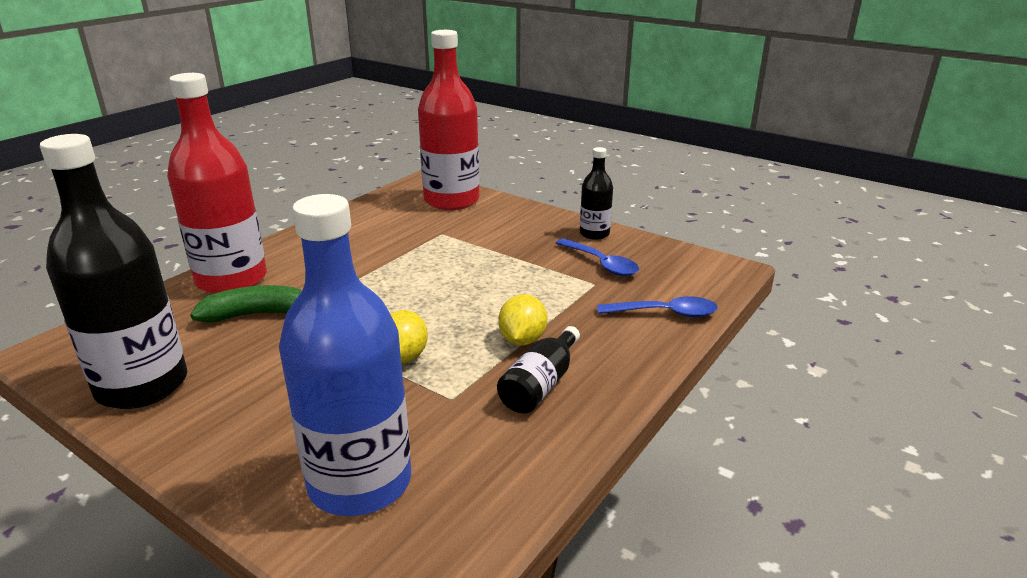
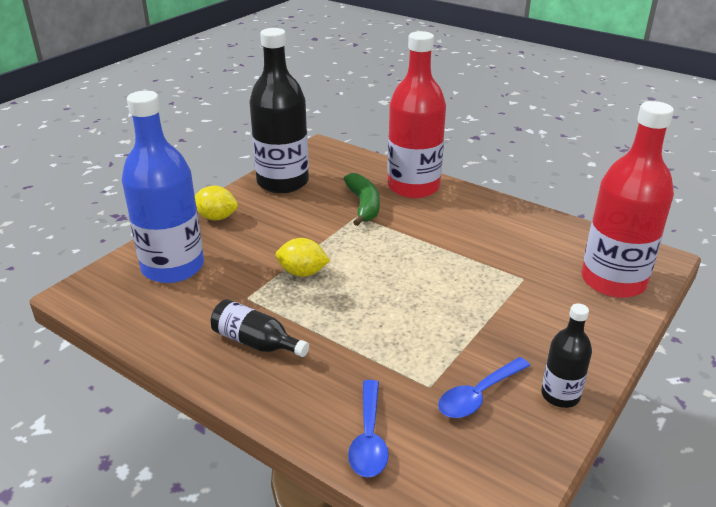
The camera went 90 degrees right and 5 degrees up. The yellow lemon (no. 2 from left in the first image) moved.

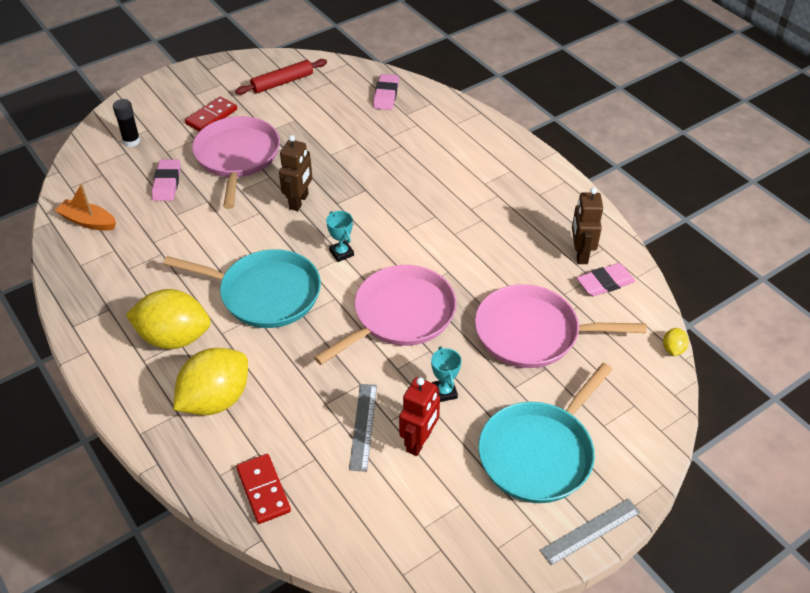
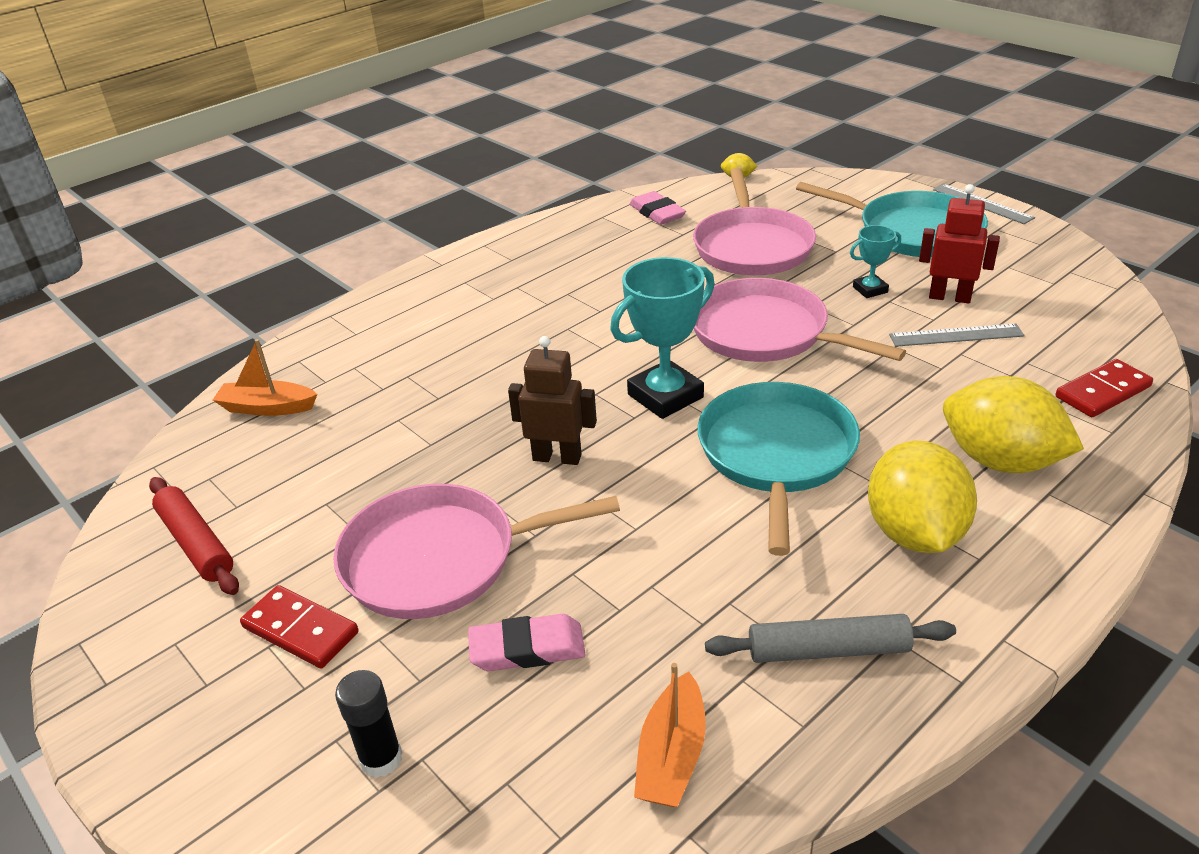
The camera went 95 degrees left and 10 degrees down. The pink eraser (no. 2 from left) was replaced by the orange boat (no. 1 from left). The turquoise trophy (no. 1 from left) changed to 1.91 times the size. The grey rolling pin appeared. The brown robot (no. 2 from left) disappeared.

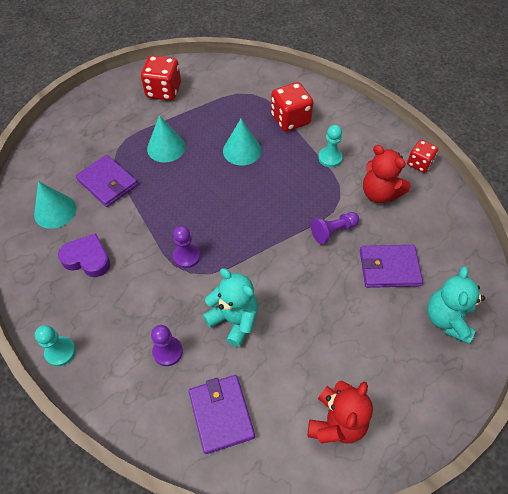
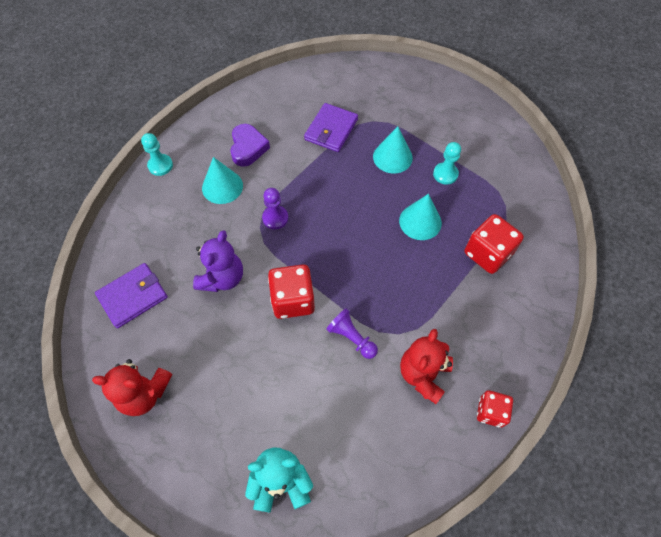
The camera went 70 degrees right and 5 degrees up. The turquoise teddy bear (no. 1 from left) became the purple teddy bear. The turquoise cone (no. 1 from left) moved. The red dice (no. 1 from left) moved. The turquoise pawn (no. 2 from left) moved. The purple pawn (no. 1 from left) disappeared. The purple wallet (no. 3 from left) disappeared.

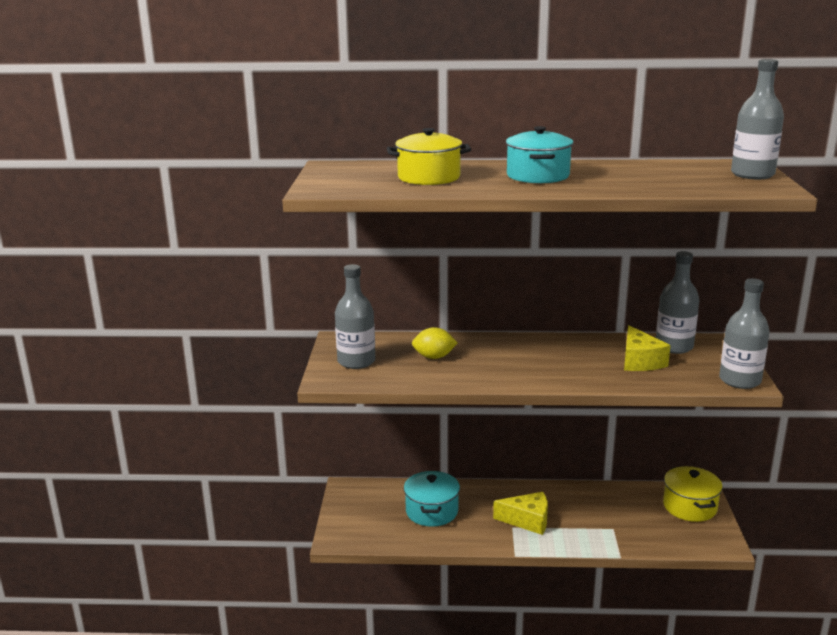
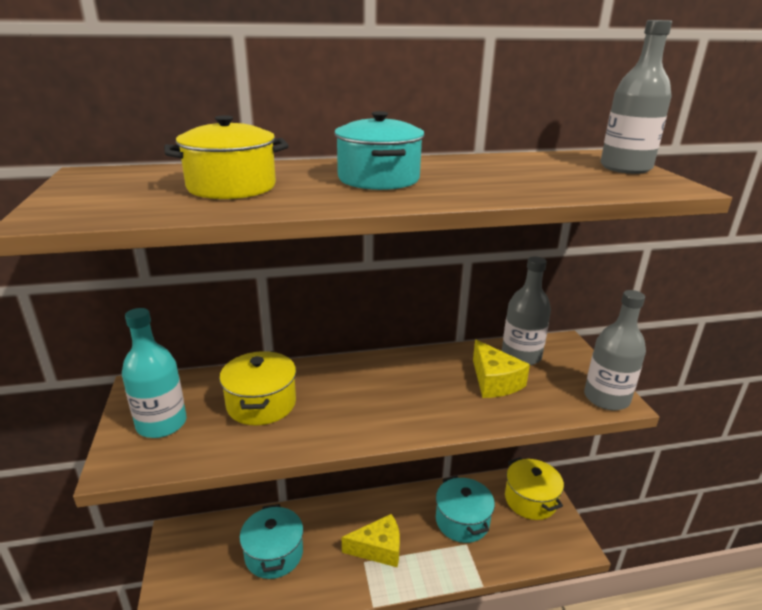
The camera went 15 degrees left and 5 degrees up. The grey bottle (no. 1 from left) became the turquoise bottle. The yellow lemon was replaced by the yellow pot (no. 2 from left). The turquoise pot (no. 3 from left) appeared.

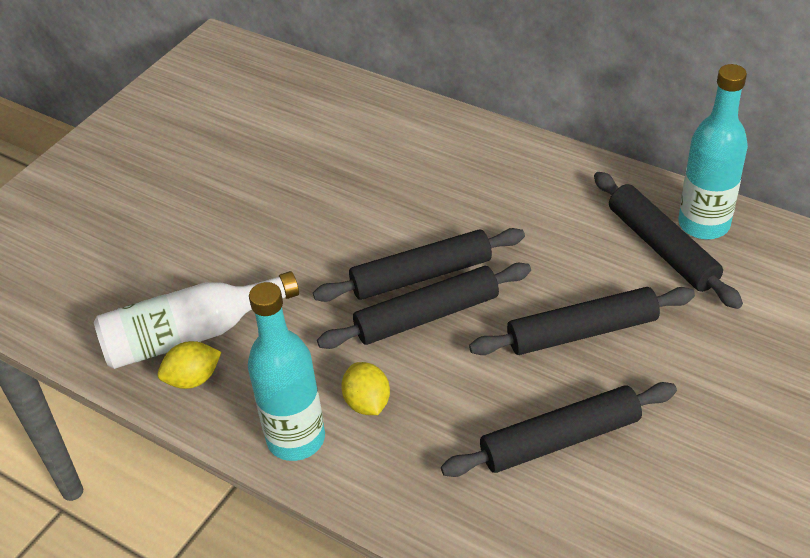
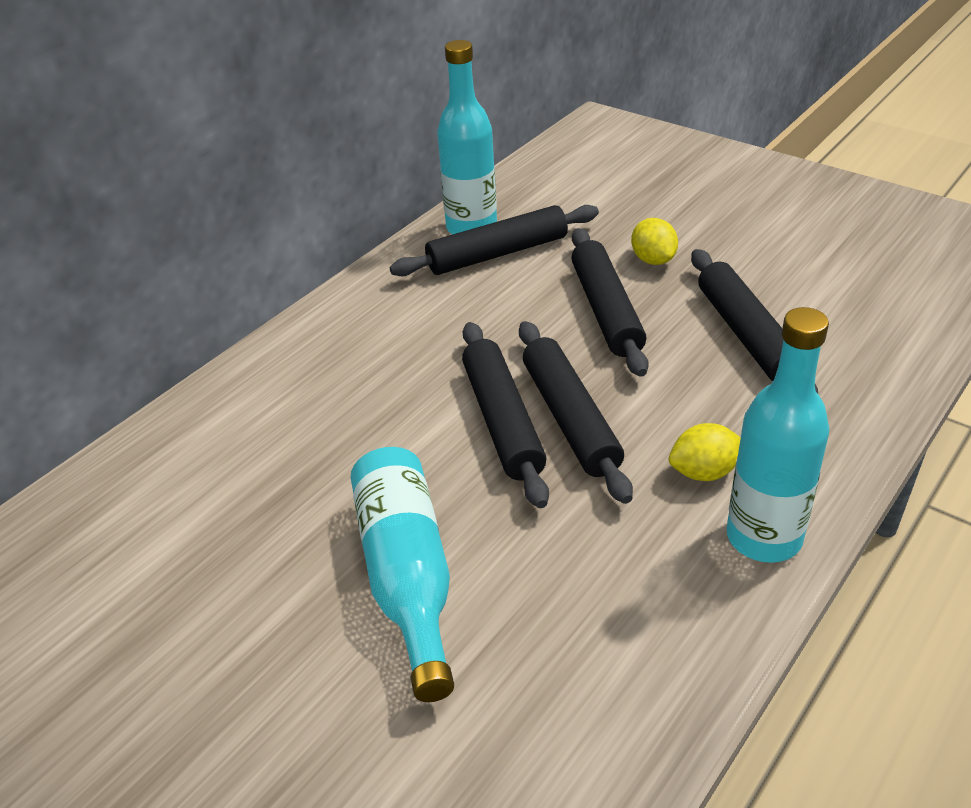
The camera went 85 degrees left and 5 degrees down. The turquoise bottle (no. 1 from left) appeared. The yellow lemon (no. 1 from left) moved. The white bottle disappeared.

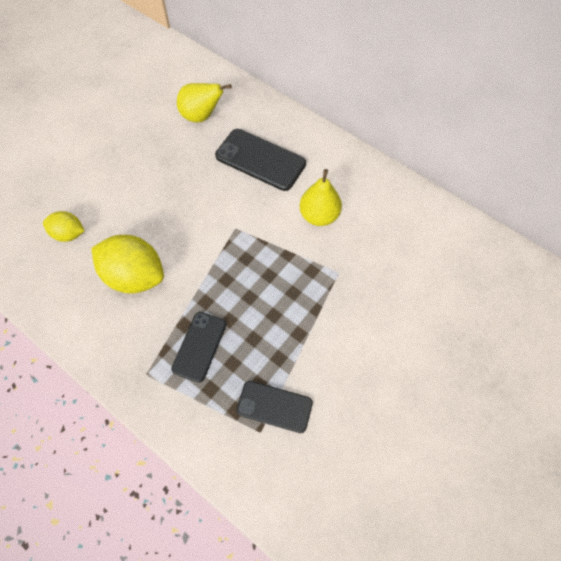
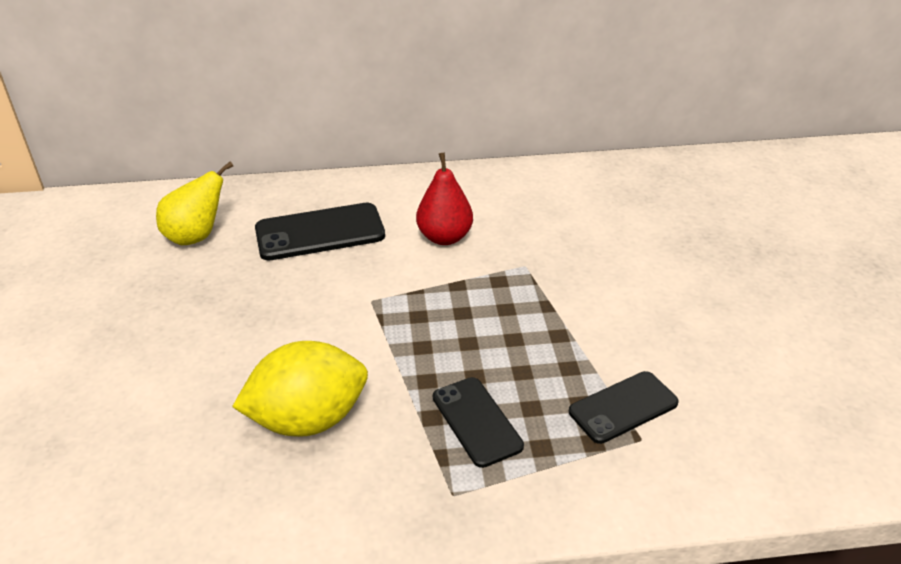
The camera went 45 degrees left and 25 degrees down. The yellow pear (no. 2 from left) became the red pear. The yellow lemon (no. 1 from left) disappeared.

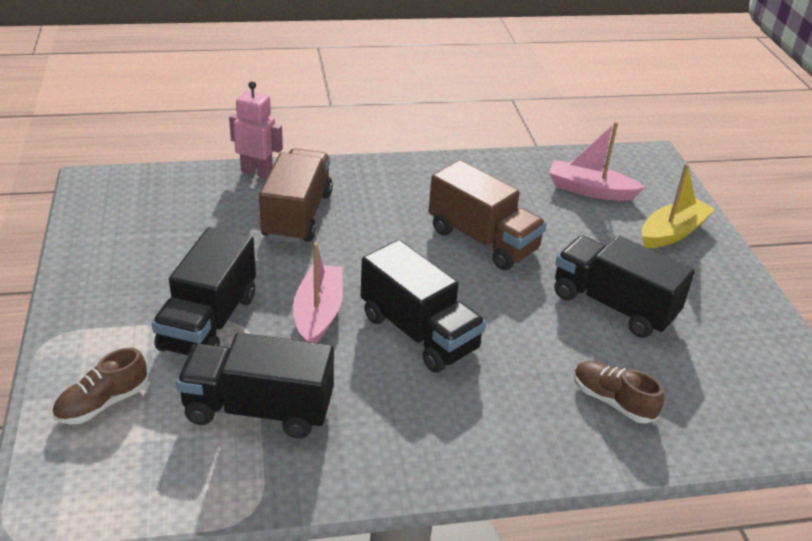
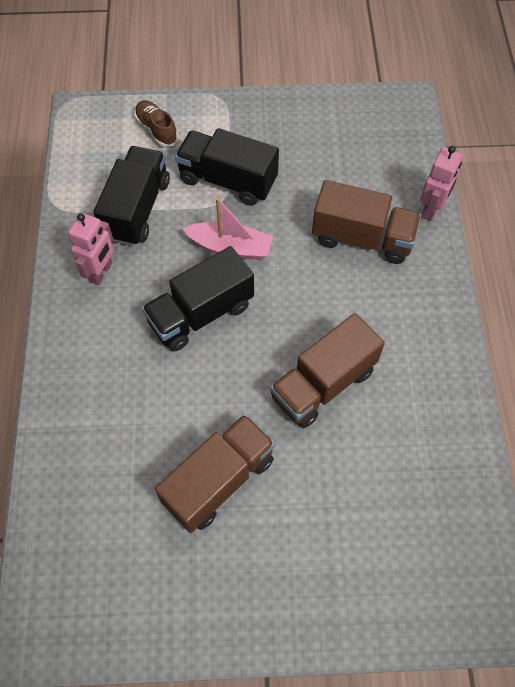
The camera went 100 degrees right and 25 degrees up. The pink robot (no. 1 from left) appeared. The black truck (no. 4 from left) became the brown truck (no. 1 from left). The pink boat (no. 2 from left) disappeared. The brown shoe (no. 2 from left) disappeared. The yellow boat disappeared.

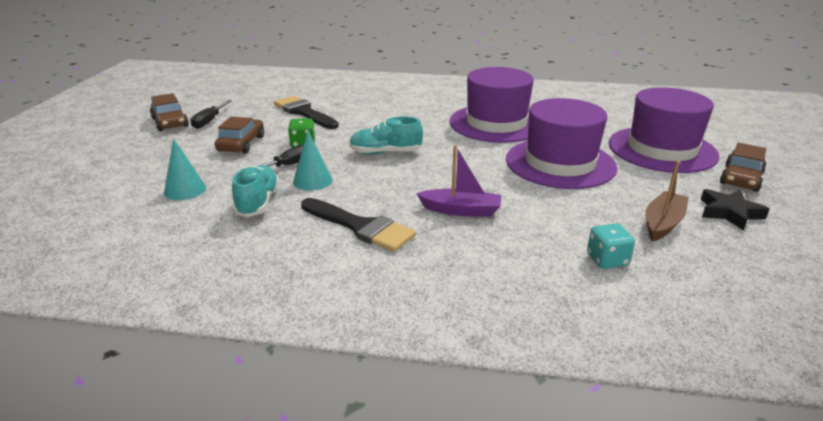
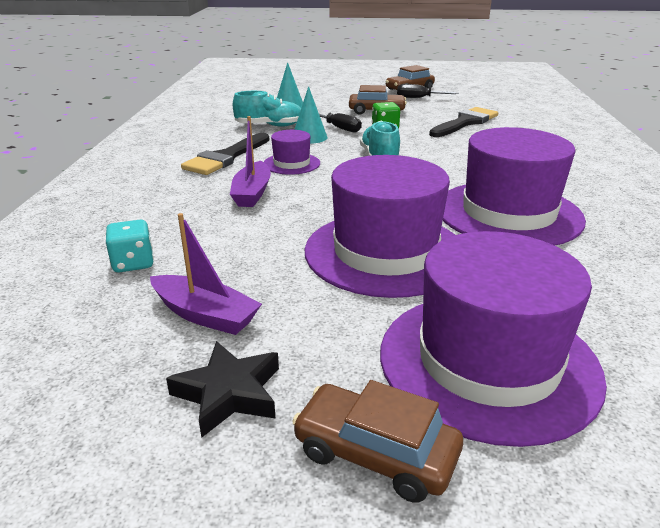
The camera went 85 degrees right and 0 degrees up. The brown boat became the purple boat (no. 1 from left). The purple hat (no. 1 from left) appeared.

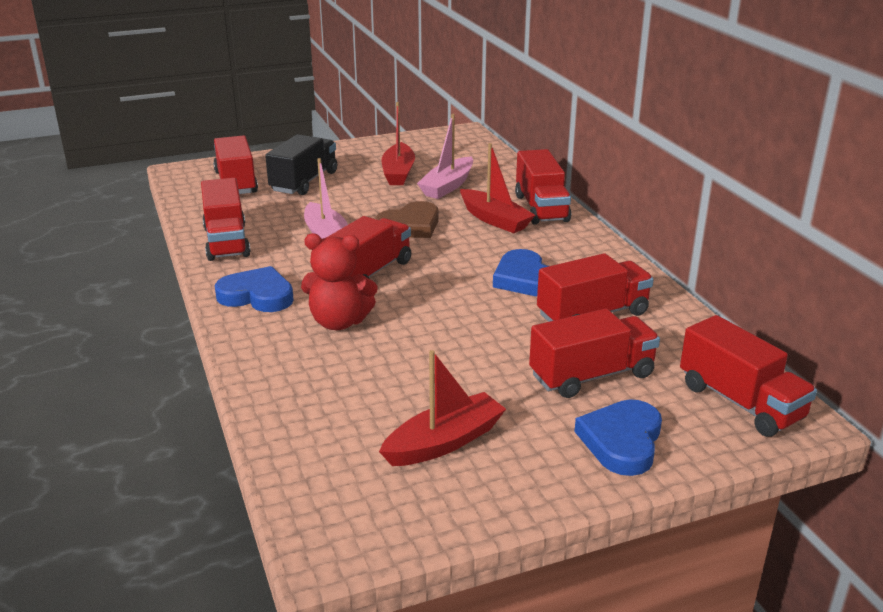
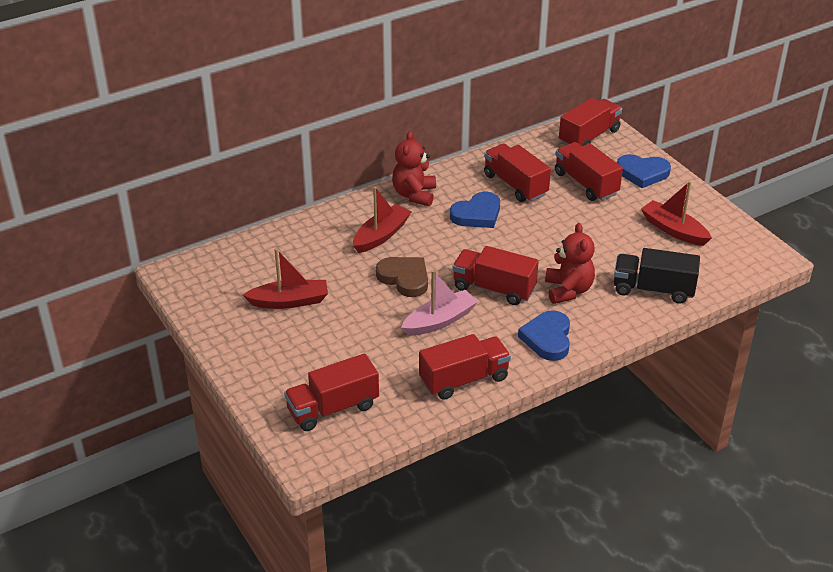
The camera went 100 degrees left and 10 degrees up. The red teddy bear (no. 1 from left) appeared. The black truck moved. The pink boat (no. 2 from left) disappeared. The red truck (no. 4 from left) disappeared.

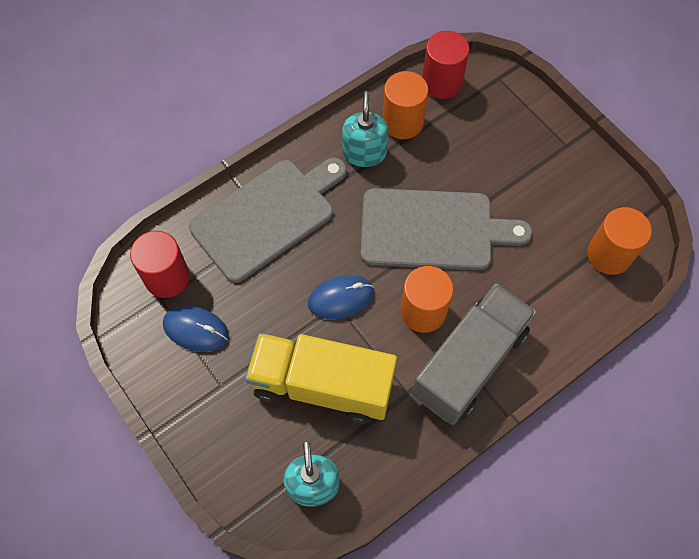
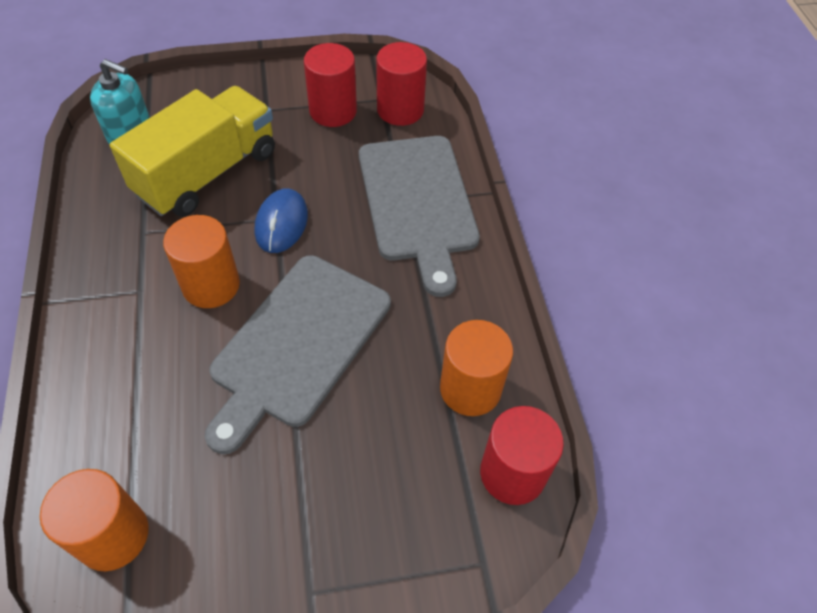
The camera went 115 degrees right and 10 degrees down. The blue mouse (no. 1 from left) was replaced by the red cylinder (no. 1 from left). The turquoise soap dispenser (no. 2 from left) disappeared. The grey truck disappeared.

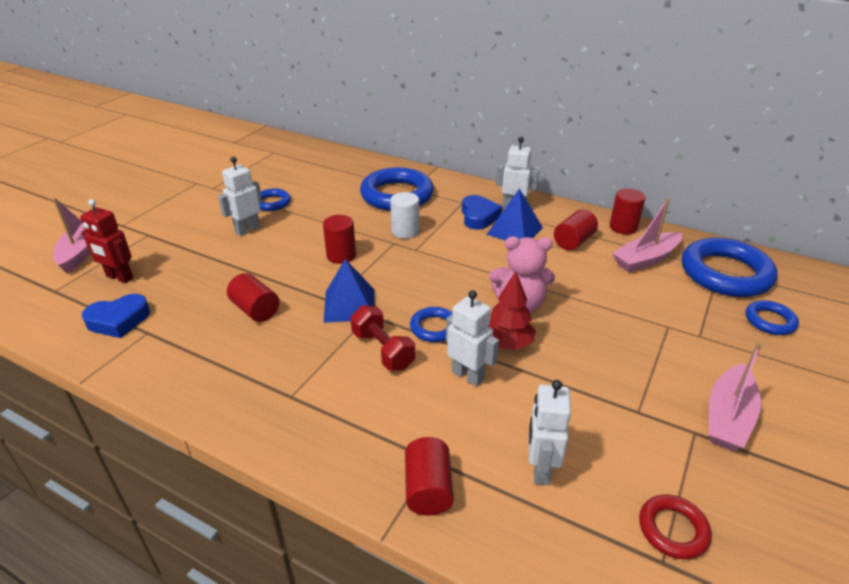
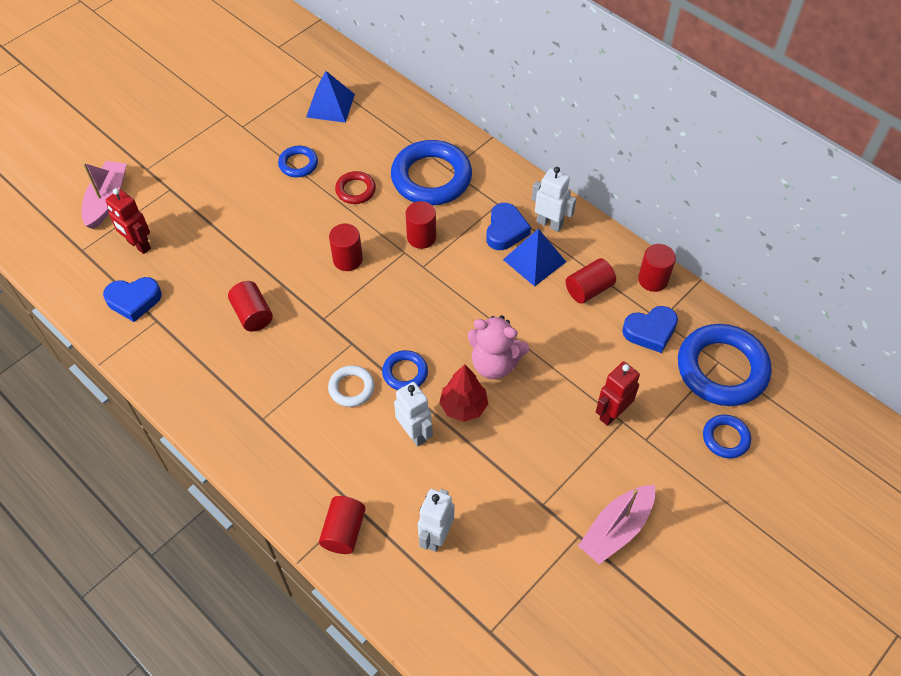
The camera went 15 degrees right and 20 degrees up. The blue pyramid (no. 1 from left) moved. The red dumbbell was replaced by the white ring. The red ring moved. The white cylinder became the red cylinder (no. 4 from left). The red robot (no. 2 from left) appeared. The pink boat (no. 2 from left) was replaced by the blue heart (no. 3 from left). The white robot (no. 1 from left) disappeared.

